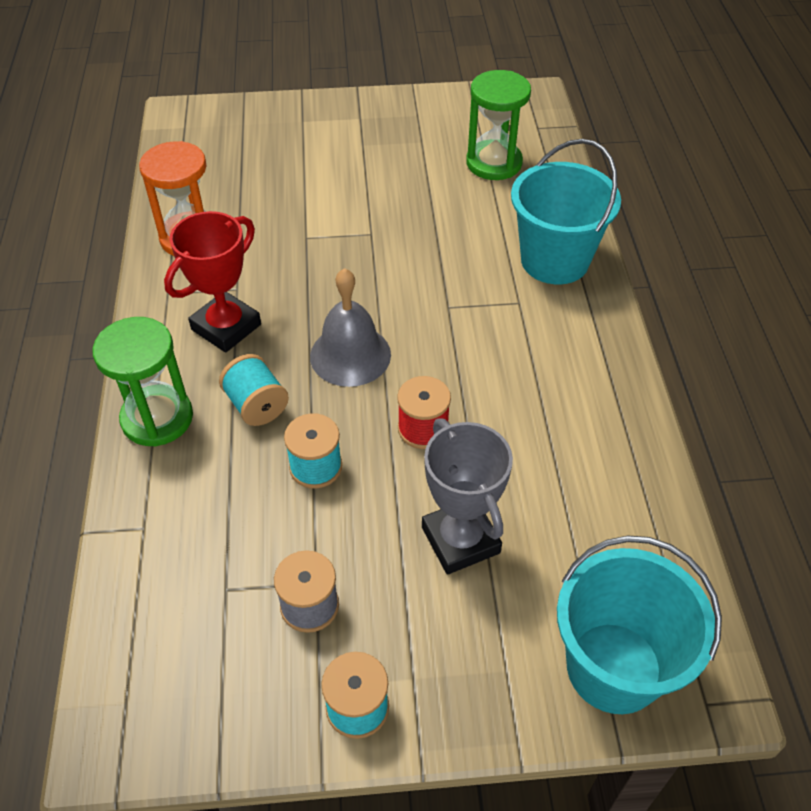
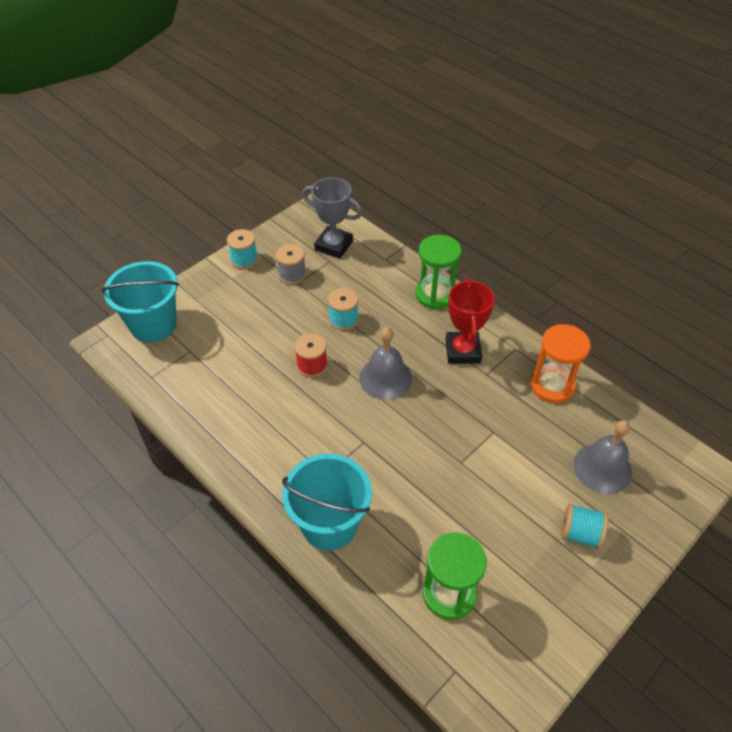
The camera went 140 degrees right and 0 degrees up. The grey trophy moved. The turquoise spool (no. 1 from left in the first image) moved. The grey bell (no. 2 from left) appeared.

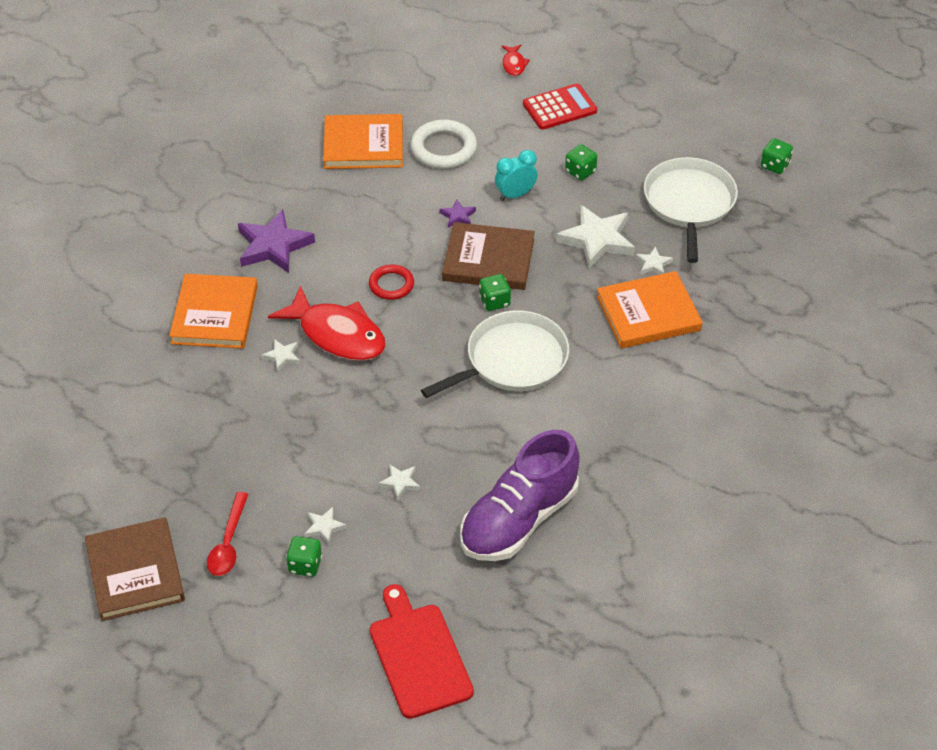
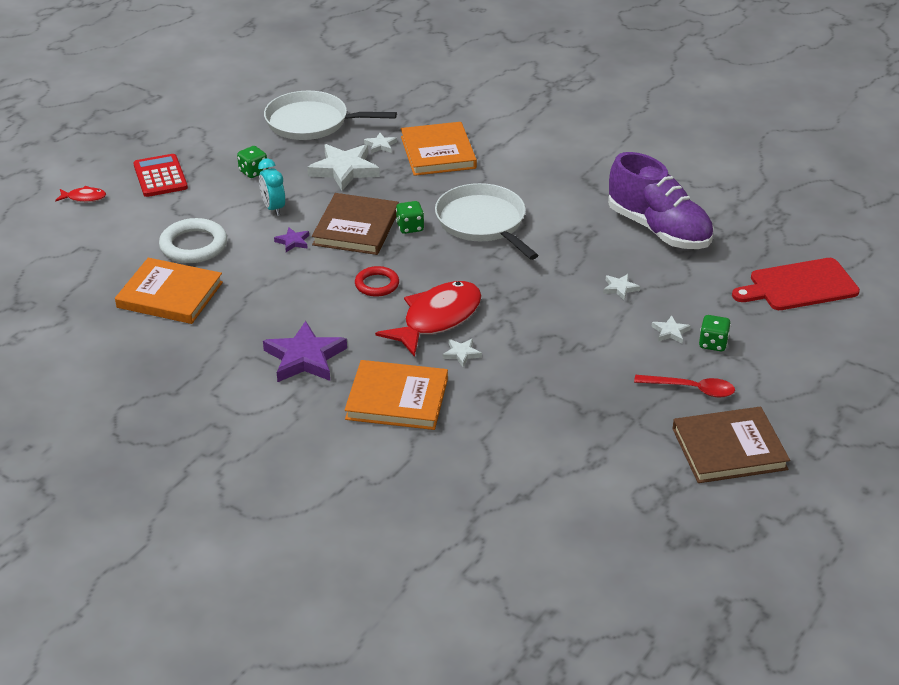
The camera went 85 degrees left and 10 degrees down. The orange book (no. 2 from left in the first image) turned 75 degrees counterclockwise. The green dice (no. 4 from left) disappeared.

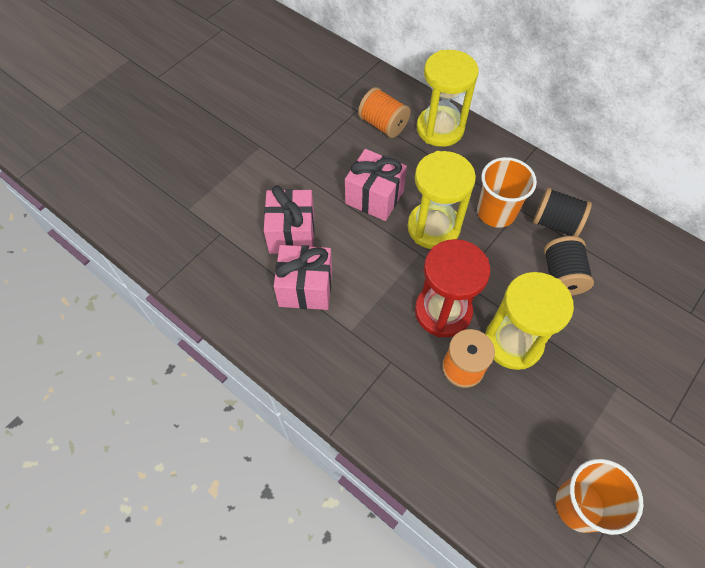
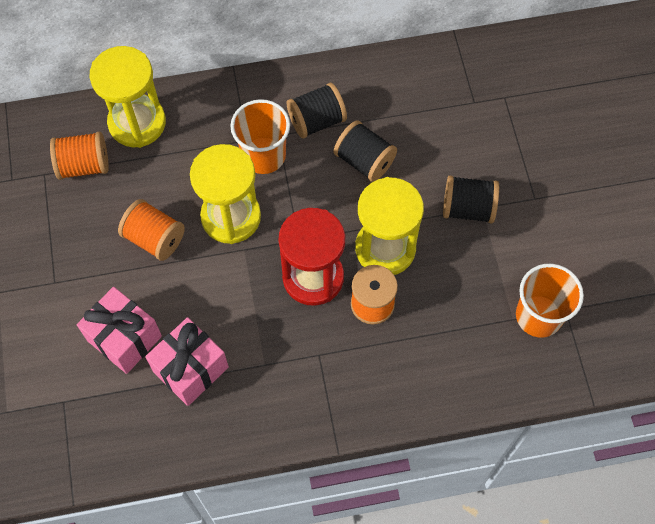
The camera went 50 degrees left and 5 degrees up. The pink gift (no. 3 from left) was replaced by the orange spool (no. 2 from left). The black spool (no. 3 from left) appeared.

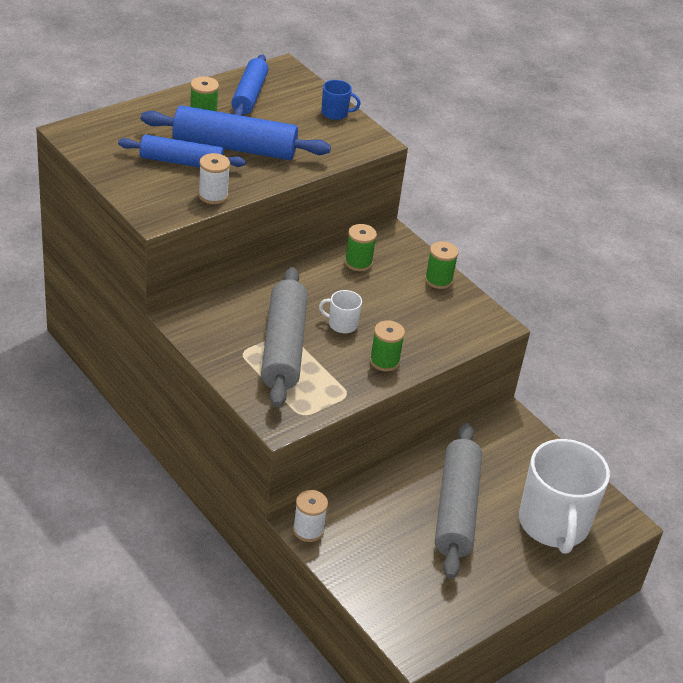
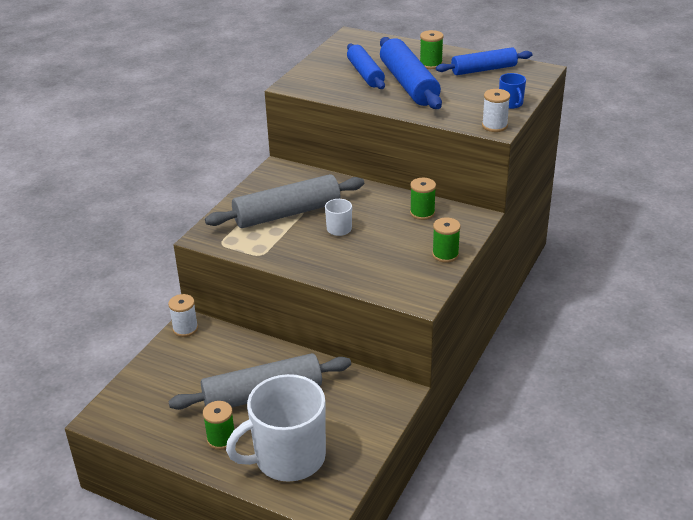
The camera went 70 degrees right and 5 degrees down. The green spool (no. 3 from left in the first image) moved. The white spool (no. 1 from left in the first image) moved.

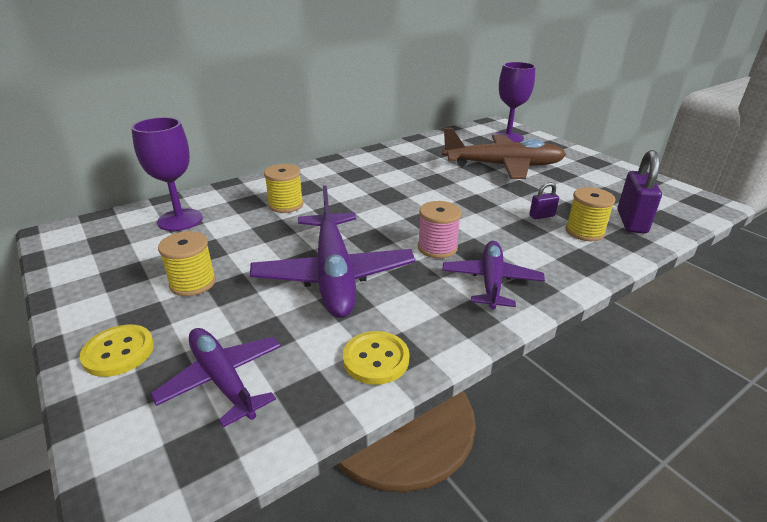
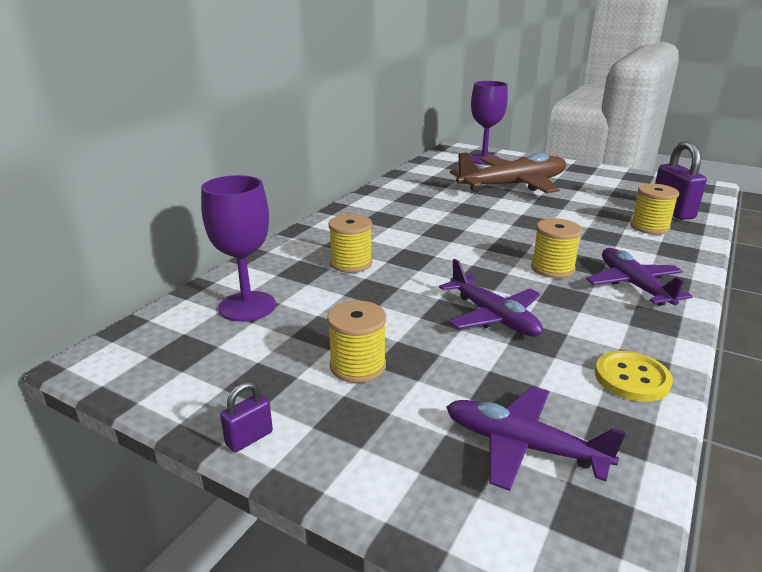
The camera went 25 degrees left and 5 degrees down. The purple padlock (no. 1 from left) moved. The purple plane (no. 2 from left in the first image) changed to 0.61 times the size. The pink spool became the yellow spool (no. 3 from left). The yellow button (no. 1 from left) disappeared.

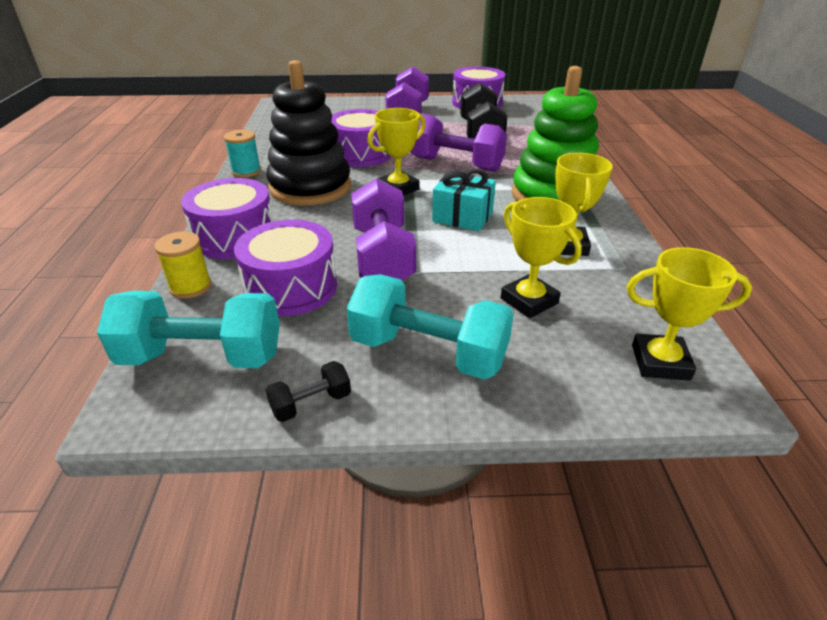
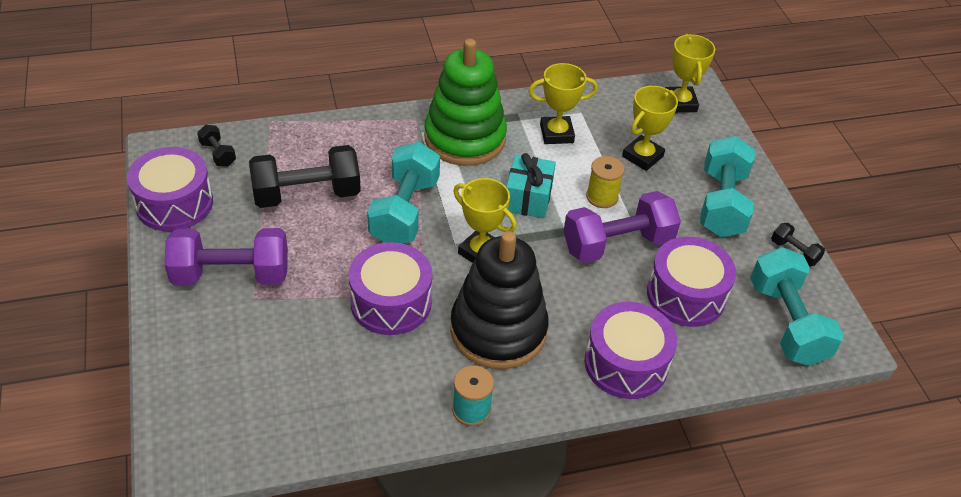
The camera went 105 degrees left and 10 degrees up. The black dumbbell (no. 1 from left) appeared. The purple dumbbell (no. 3 from left) became the turquoise dumbbell (no. 1 from left). The yellow spool moved.

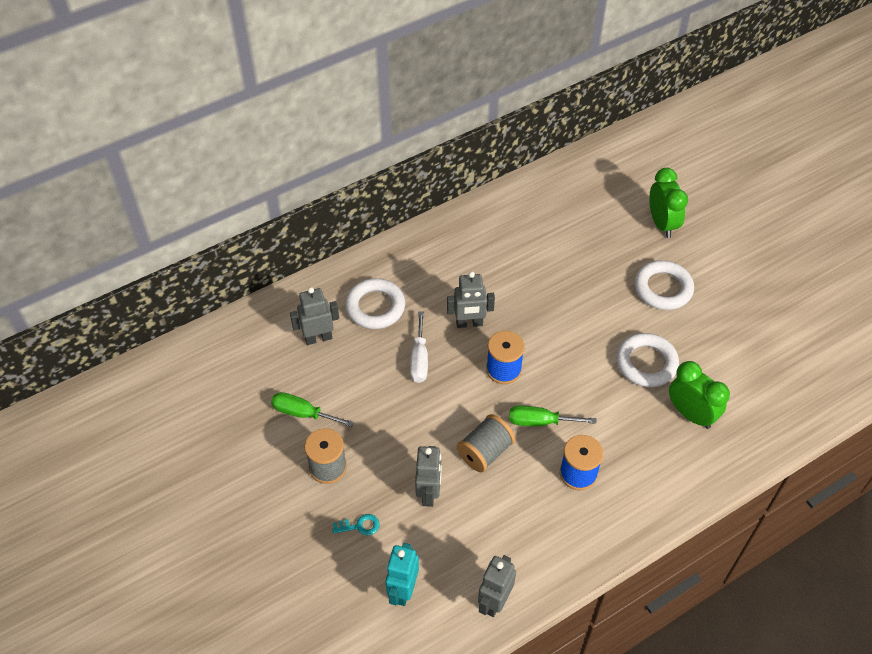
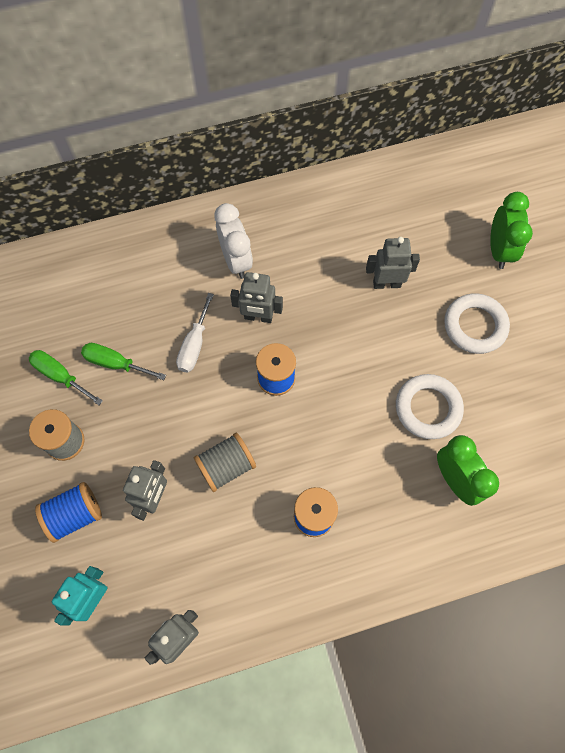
The camera went 15 degrees right and 15 degrees up. The turquoise key was replaced by the blue spool (no. 1 from left). The green screwdriver (no. 2 from left) moved. The white clock appeared. The grey robot (no. 1 from left in the first image) moved. The white ring (no. 1 from left) disappeared.

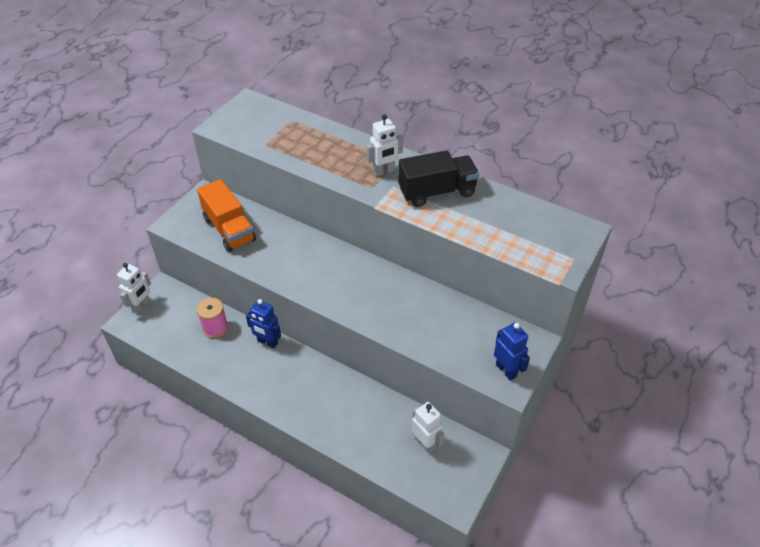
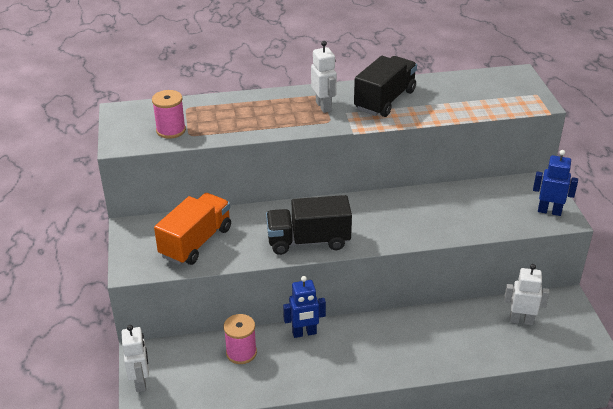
The camera went 40 degrees left and 10 degrees down. The pink spool (no. 1 from left) appeared. The orange truck turned 75 degrees counterclockwise. The black truck (no. 1 from left) appeared. The white robot (no. 2 from left) turned 45 degrees counterclockwise.

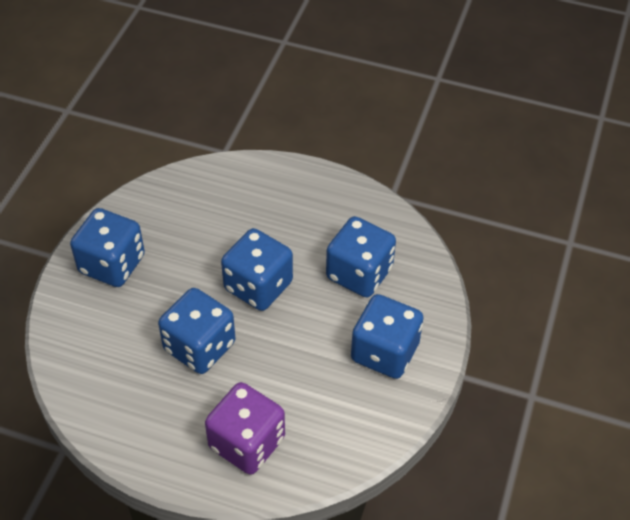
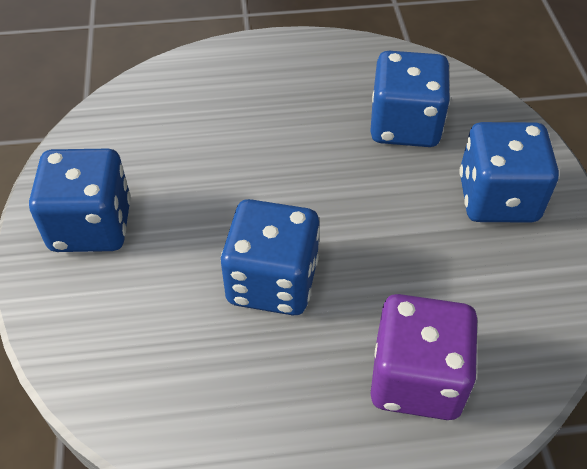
The camera went 25 degrees left and 0 degrees up. The blue dice (no. 3 from left) disappeared.

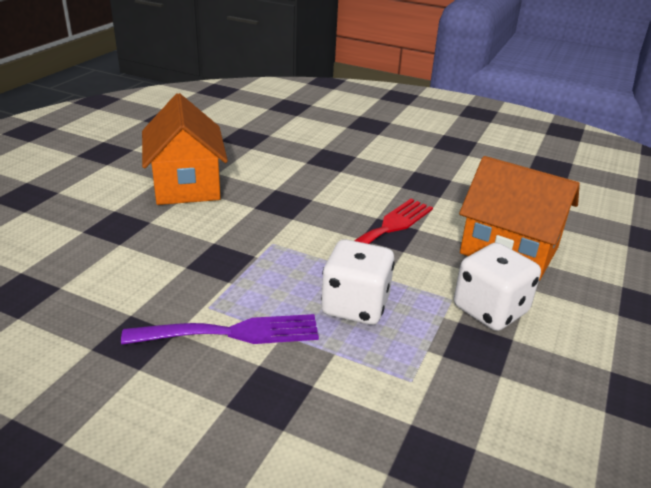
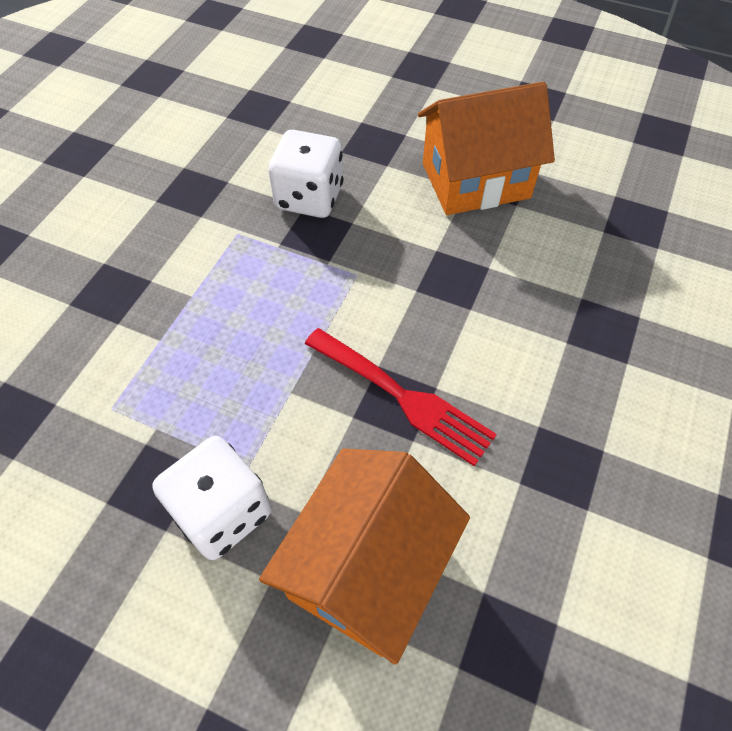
The camera went 90 degrees right and 25 degrees up. The white dice (no. 1 from left in the first image) moved. The purple fork disappeared.

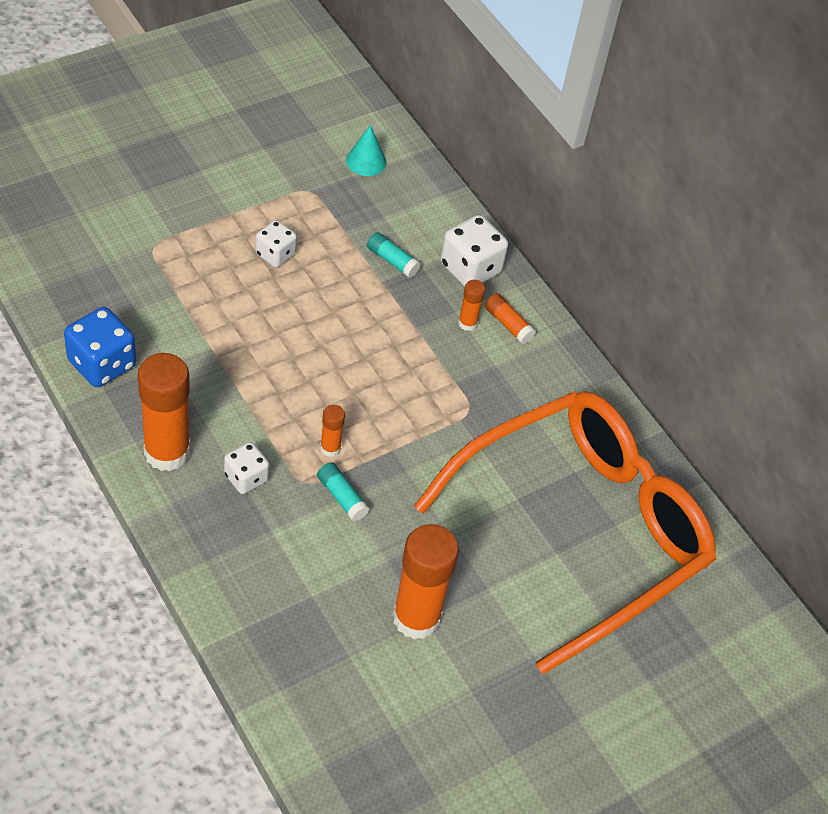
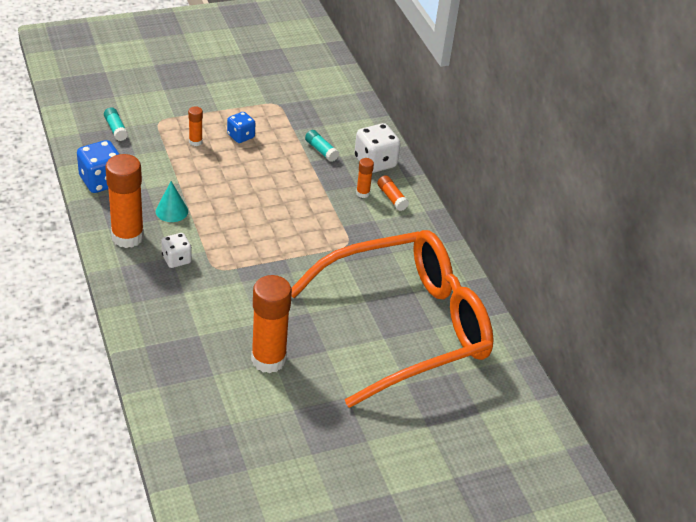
The camera went 15 degrees right and 10 degrees down. The turquoise glue stick (no. 1 from left) moved. The turquoise cone moved. The orange glue stick (no. 2 from left) moved. The white dice (no. 2 from left) became the blue dice (no. 2 from left).

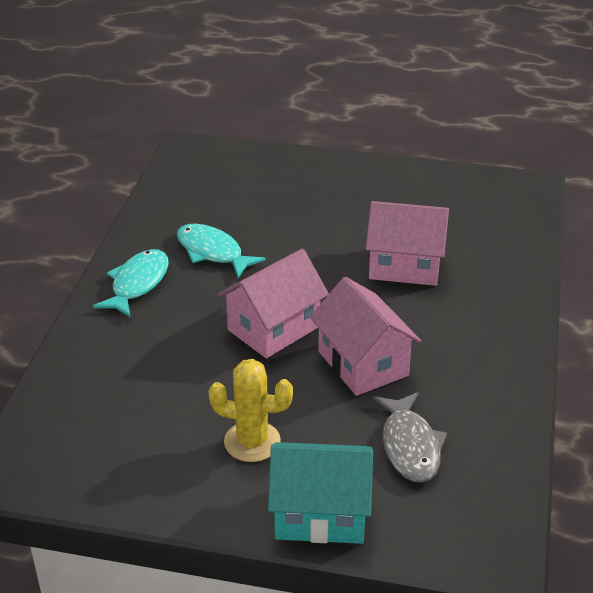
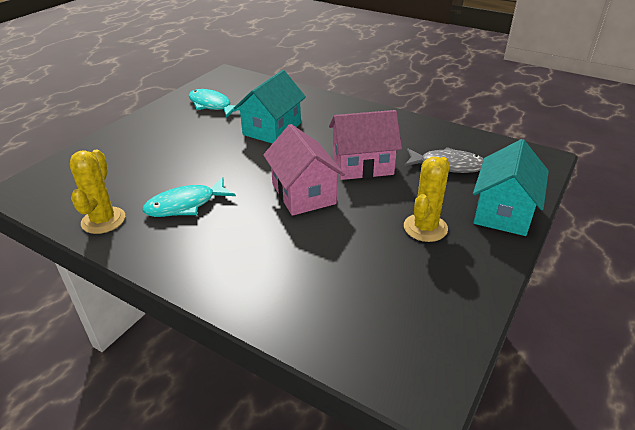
The camera went 70 degrees left and 0 degrees up. The yellow cactus (no. 1 from left) appeared. The turquoise fish (no. 1 from left in the first image) moved. The pink house (no. 3 from left) became the turquoise house (no. 1 from left).

